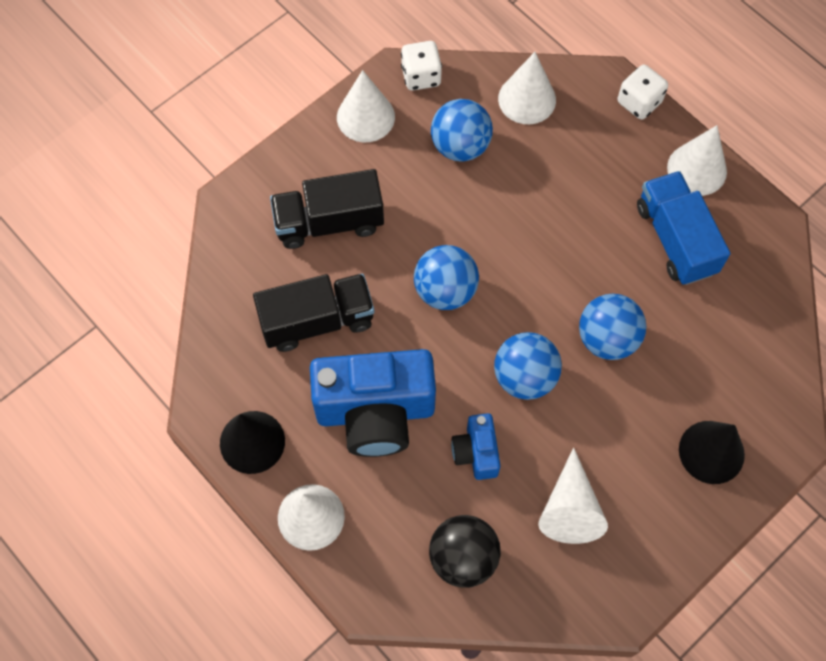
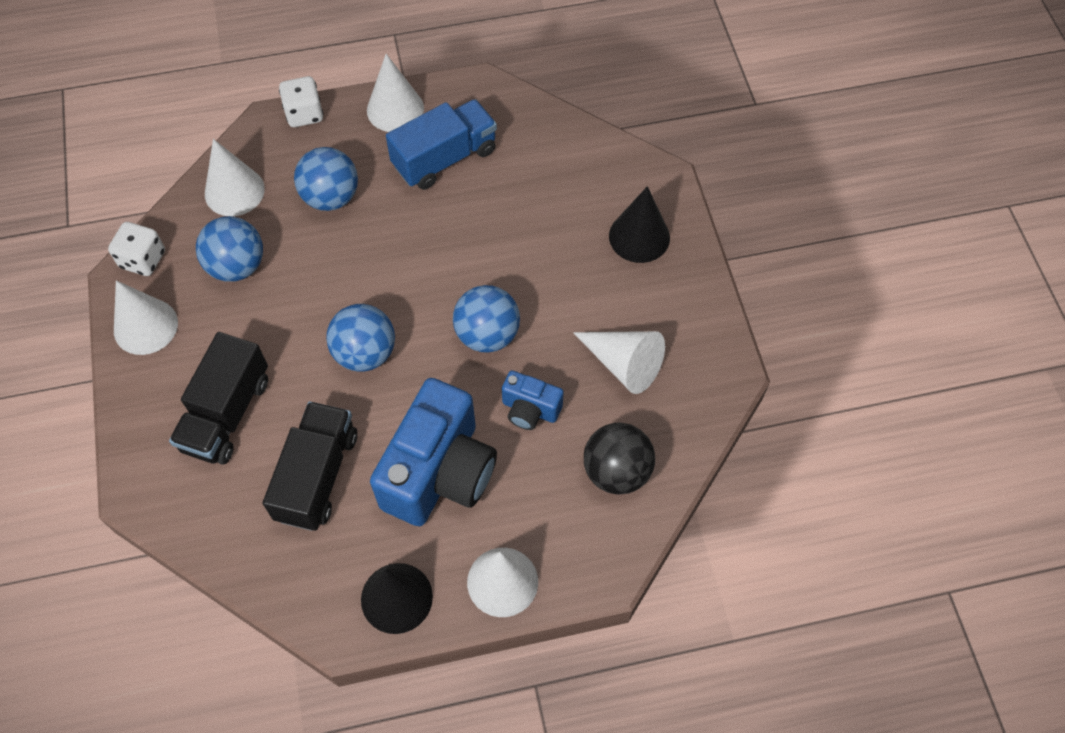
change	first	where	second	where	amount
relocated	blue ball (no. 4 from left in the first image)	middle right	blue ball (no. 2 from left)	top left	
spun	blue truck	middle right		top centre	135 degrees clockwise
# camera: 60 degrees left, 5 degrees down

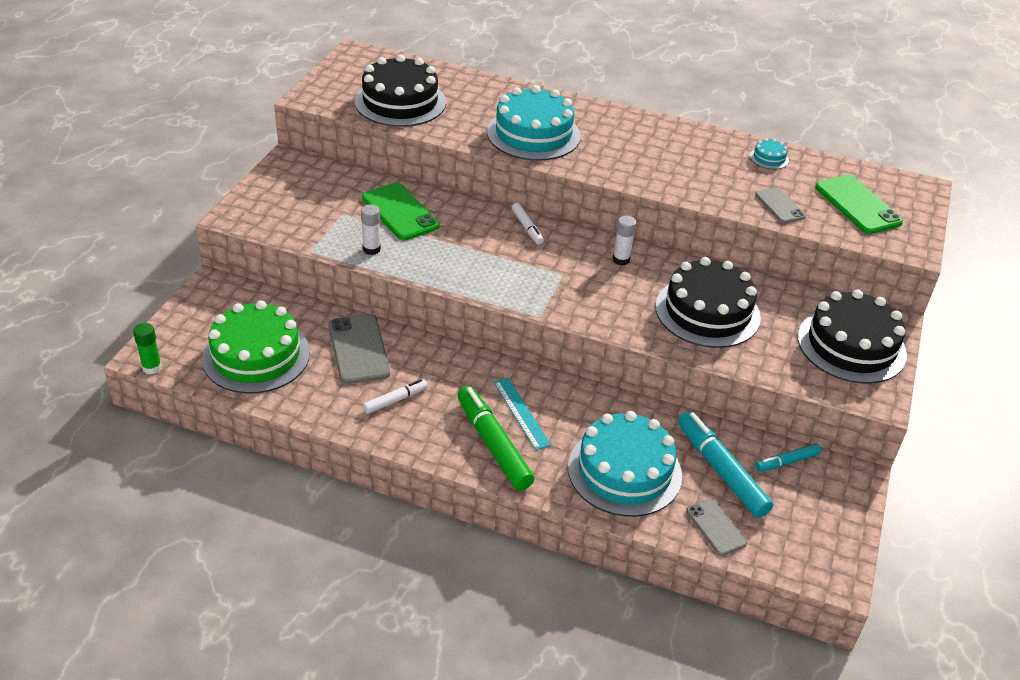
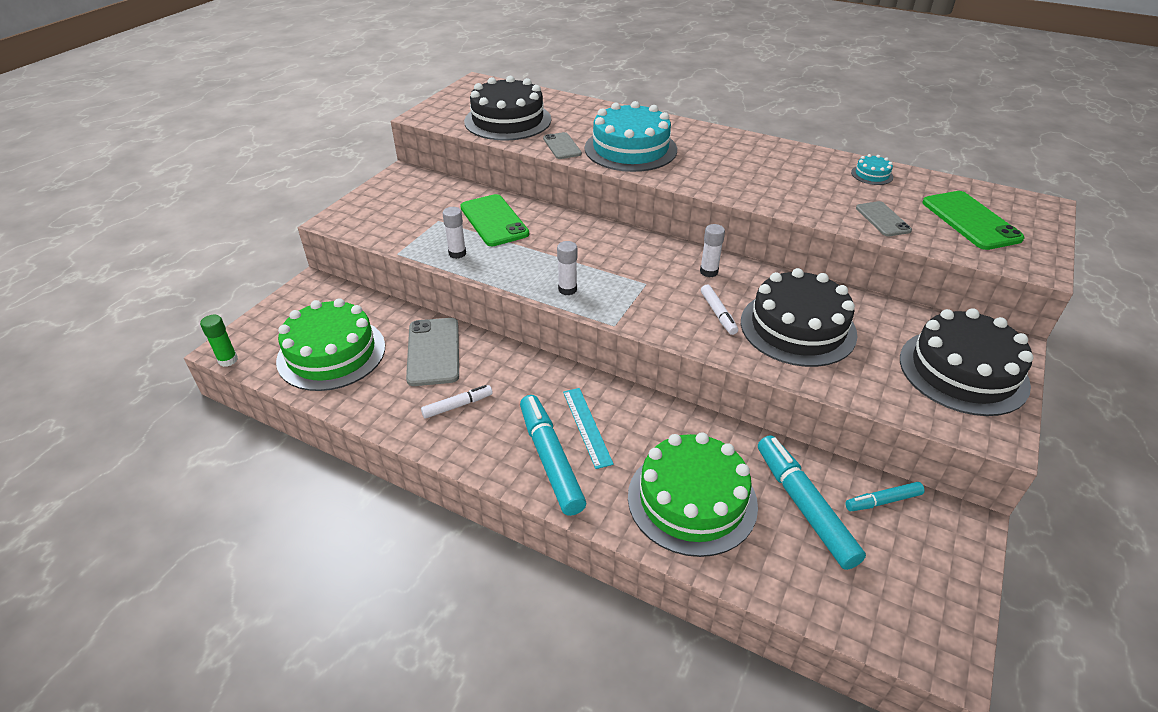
change	first	where	second	where	amount
colour	green marker	centre	turquoise marker (no. 1 from left)	centre	
relocated	white marker (no. 2 from left)	top centre		centre	
colour	turquoise cake (no. 2 from left)	bottom centre	green cake (no. 2 from left)	bottom centre	
relocated	grey phone (no. 2 from left)	bottom right		top centre	
appeared			white glue stick (no. 2 from left)	centre	
# camera: 10 degrees right, 0 degrees up

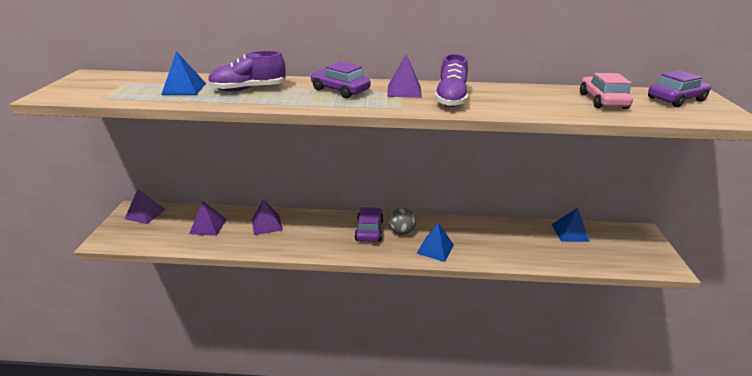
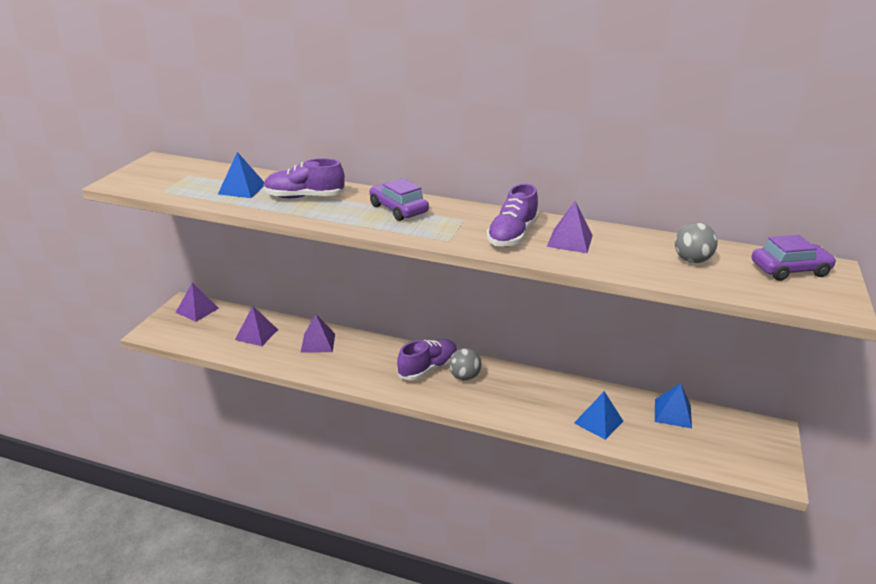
change	first	where	second	where	amount
exchanged	purple car (no. 2 from left)	centre	purple shoe (no. 2 from left)	centre	
relocated	purple pyramid (no. 4 from left)	top centre		centre	
relocated	blue pyramid (no. 2 from left)	centre		bottom right	
exchanged	pink car	top right	grey ball (no. 2 from left)	middle right	
# camera: 15 degrees right, 0 degrees up

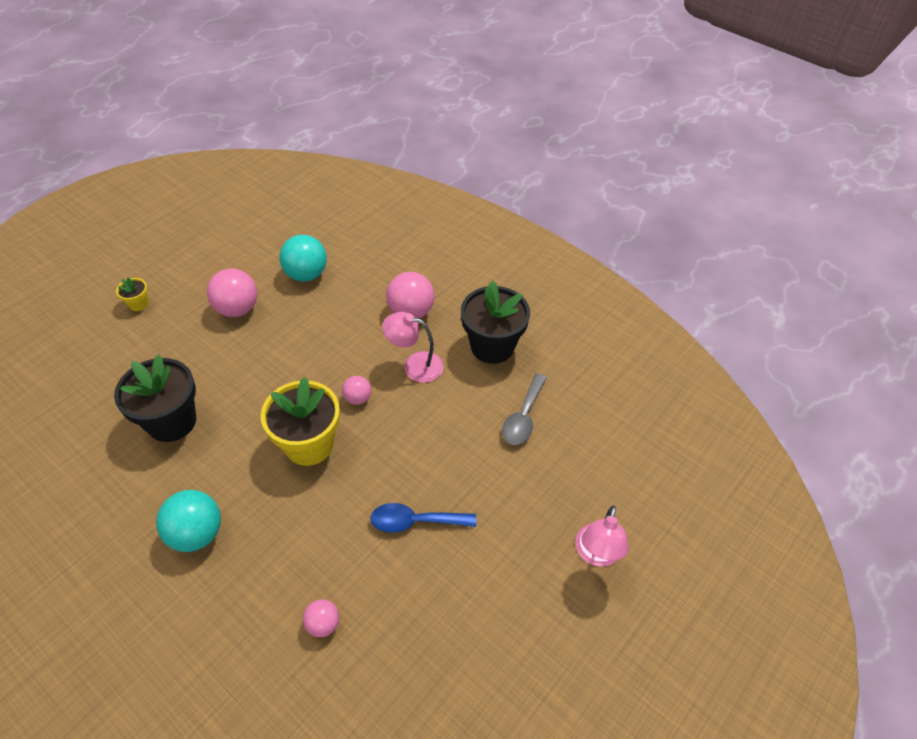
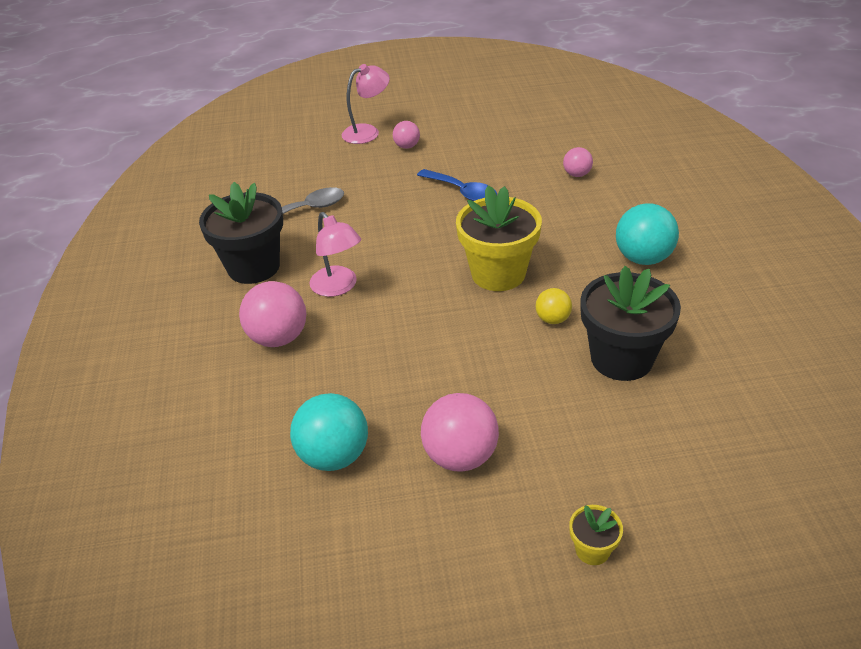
change	first	where	second	where	amount
relocated	pink ball (no. 3 from left in the first image)	centre	pink ball (no. 2 from left)	top centre	
appeared			yellow ball	centre	
# camera: 135 degrees left, 10 degrees down

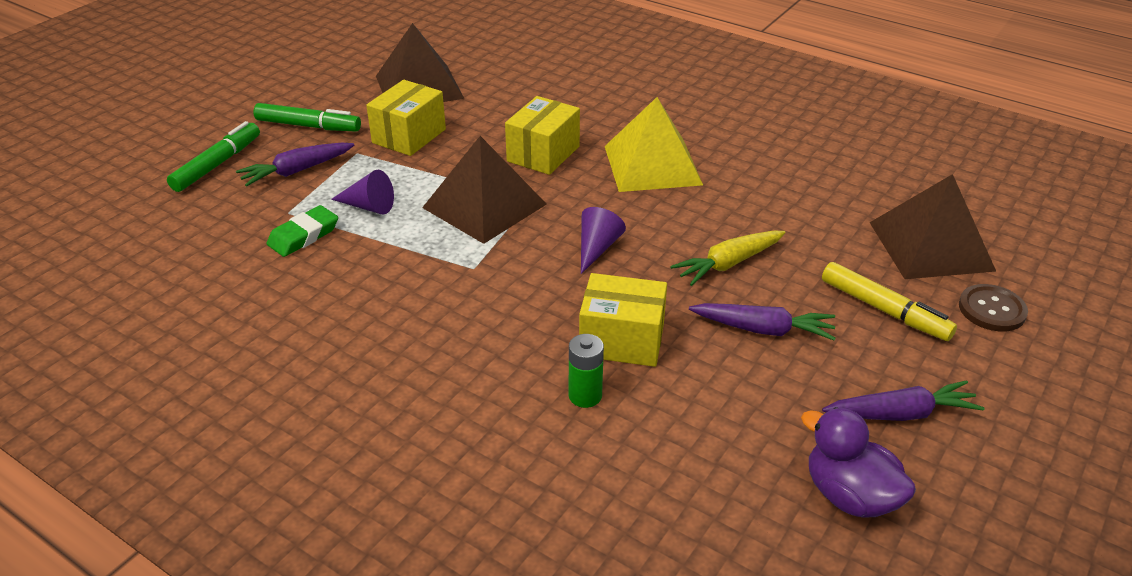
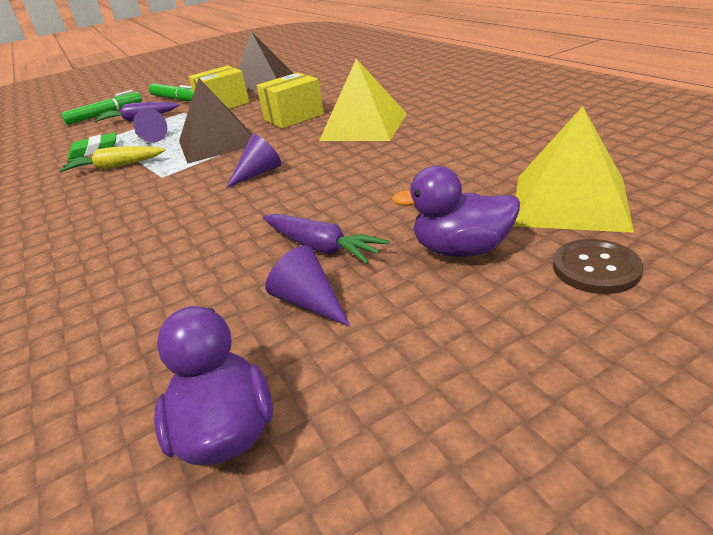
change	first	where	second	where	amount
missing	green battery	centre			
missing	yellow box (no. 3 from left)	centre			
relocated	yellow carrot	centre		top left	
exchanged	yellow marker	middle right	purple duck (no. 2 from left)	centre	
missing	purple carrot (no. 3 from left)	bottom right			
colour	brown pyramid (no. 3 from left)	middle right	yellow pyramid (no. 2 from left)	top right	
appeared			purple cone (no. 3 from left)	centre	
# camera: 30 degrees right, 5 degrees down

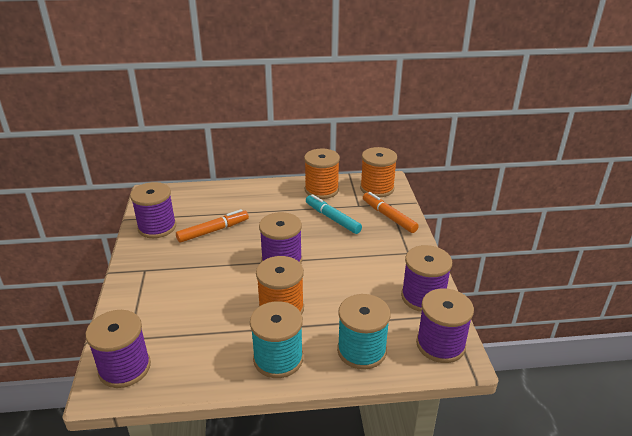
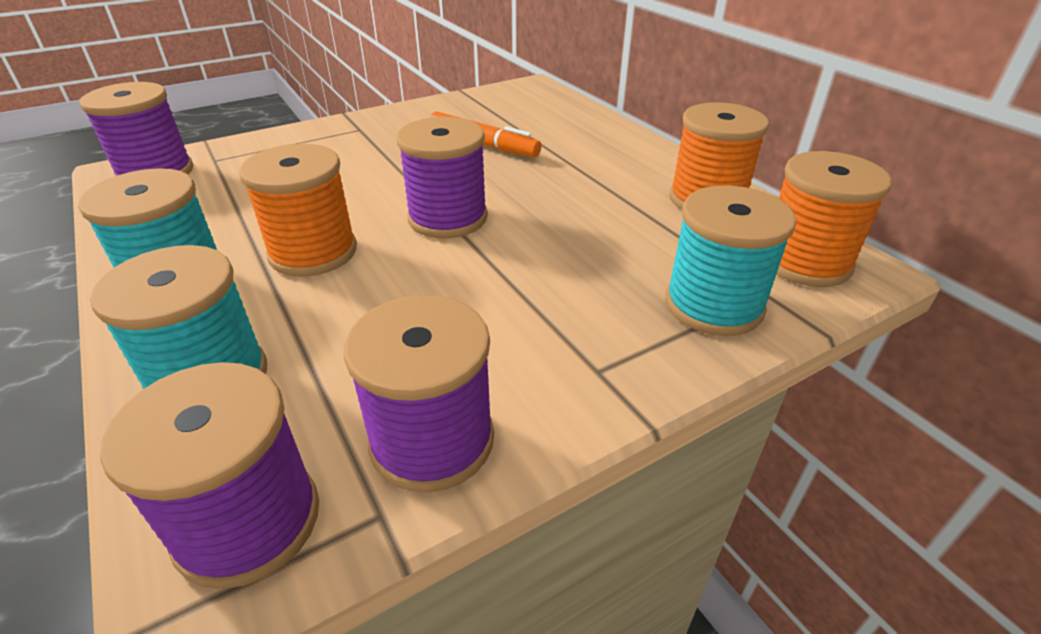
change	first	where	second	where	amount
missing	purple spool (no. 2 from left)	middle left			
missing	turquoise marker	centre			
exchanged	orange marker (no. 2 from left)	centre	turquoise spool (no. 3 from left)	middle right	
# camera: 65 degrees right, 5 degrees up

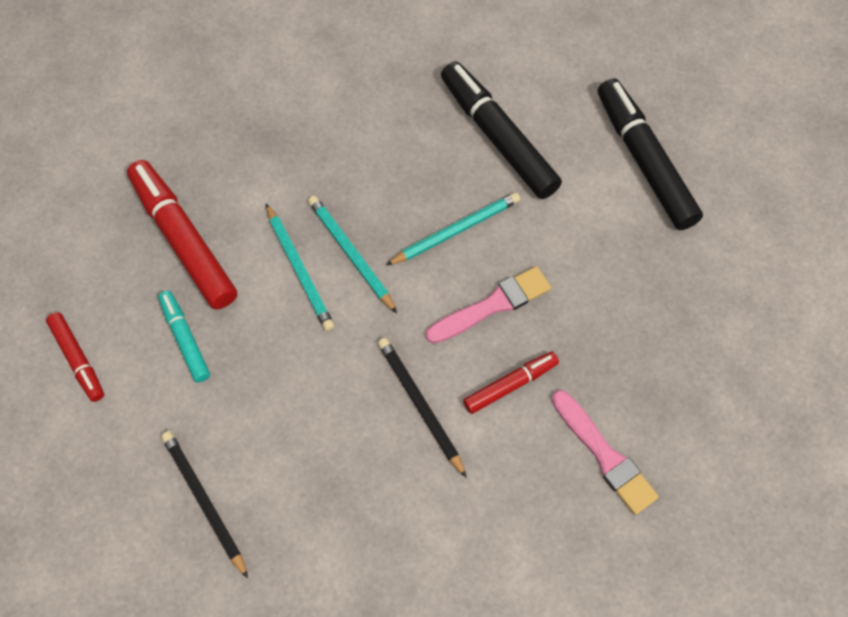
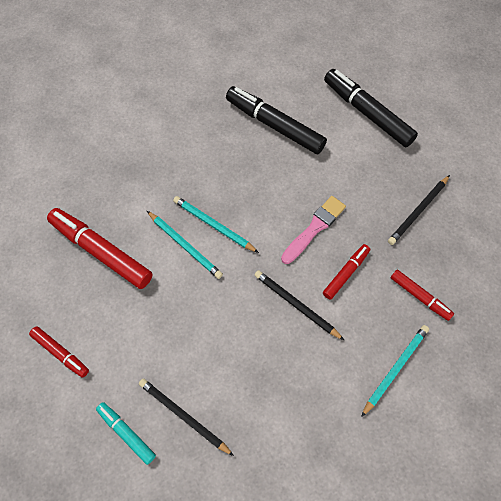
change	first	where	second	where	amount
relocated	turquoise marker	middle left		bottom left	
relocated	turquoise pencil (no. 3 from left)	centre		bottom right	
exchanged	pink brush (no. 2 from left)	bottom right	red marker (no. 4 from left)	middle right	
appeared			black pencil (no. 3 from left)	middle right	
# camera: 20 degrees left, 0 degrees up

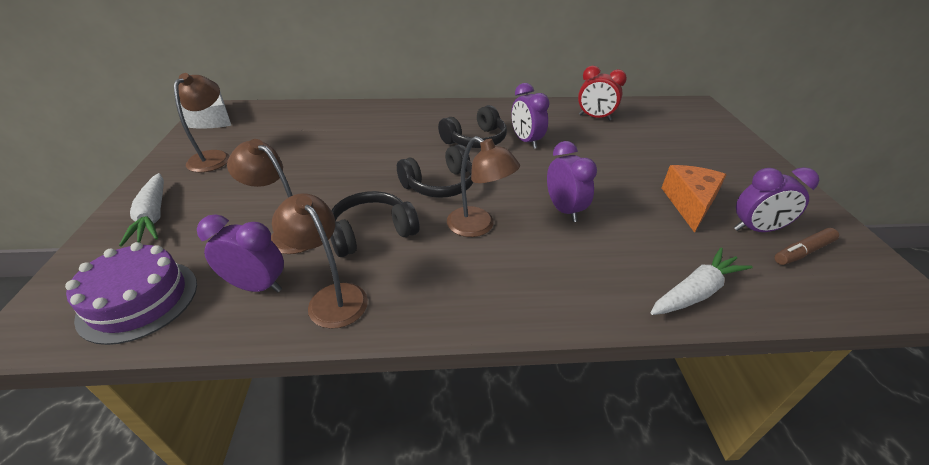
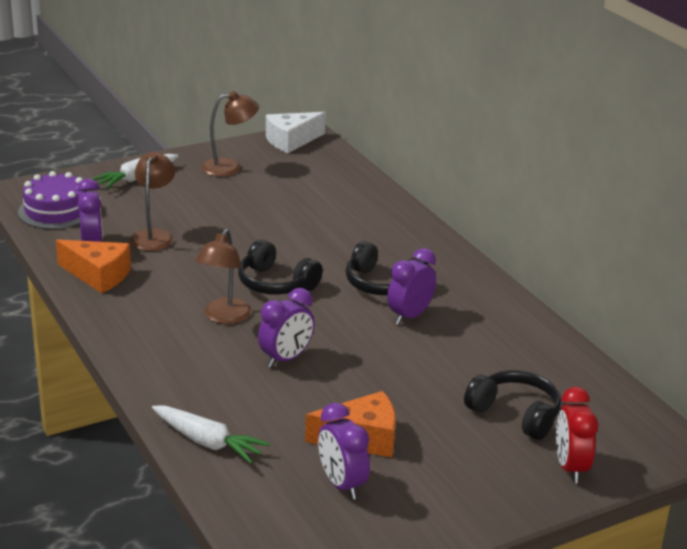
change	first	where	second	where	amount
exchanged	brown lamp (no. 3 from left)	centre	orange cheese (no. 1 from left)	middle left	
relocated	black headphones (no. 1 from left in the first image)	centre	black headphones (no. 3 from left)	bottom right	
relocated	red clock	top centre		bottom right	
missing	brown marker	middle right			
# camera: 65 degrees right, 10 degrees down

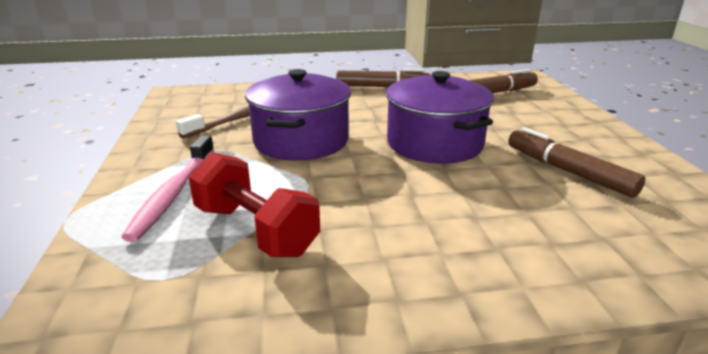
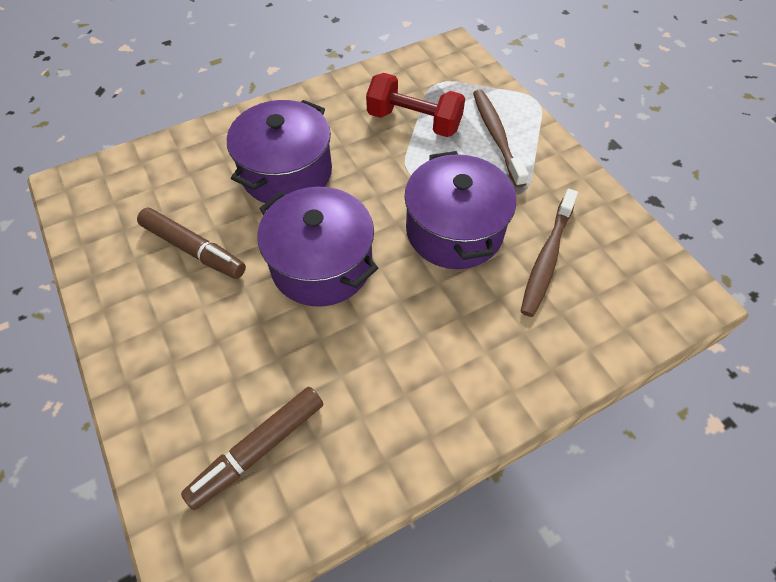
change	first	where	second	where	amount
colour	pink toothbrush	middle left	brown toothbrush (no. 1 from left)	top centre	
missing	brown marker (no. 1 from left)	top centre			
appeared			purple pot (no. 1 from left)	top centre	
# camera: 160 degrees right, 30 degrees up

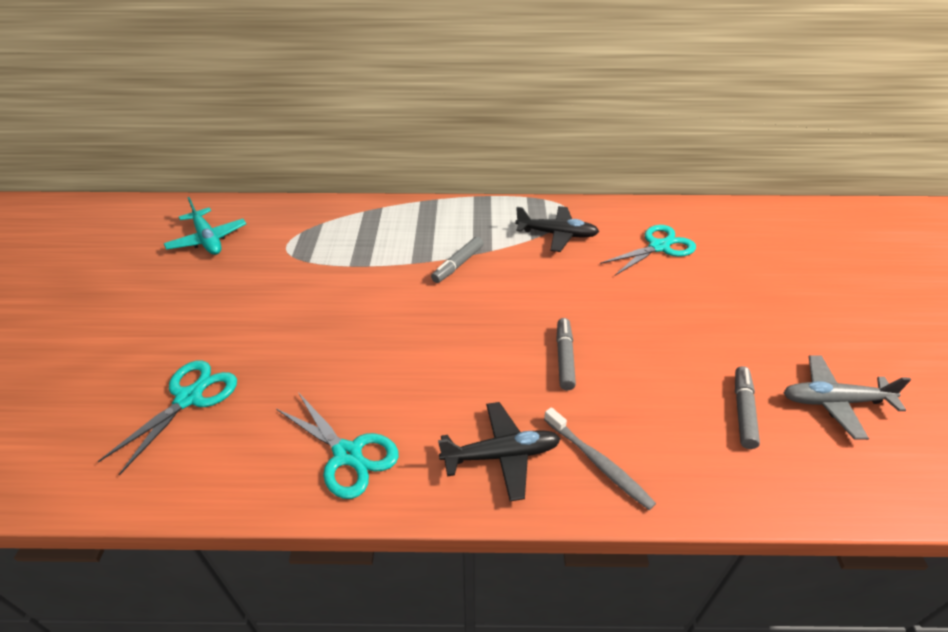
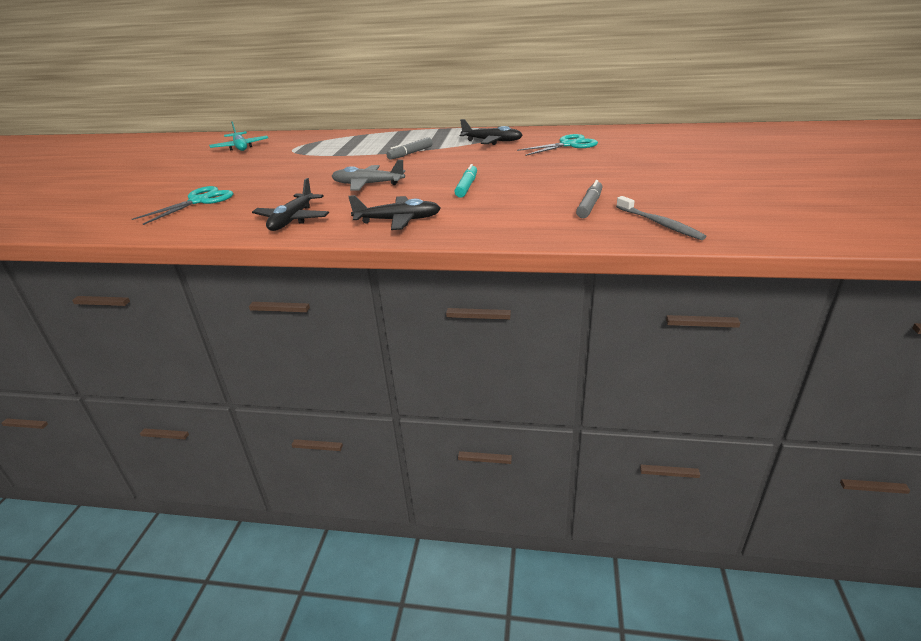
change	first	where	second	where	amount
exchanged	turquoise scissors (no. 2 from left)	bottom centre	black plane (no. 1 from left)	top left	
relocated	grey toothbrush	bottom centre		middle right	
colour	grey marker (no. 2 from left)	centre	turquoise marker	top centre	
relocated	grey plane	middle right		top centre	
# camera: 10 degrees right, 10 degrees down

